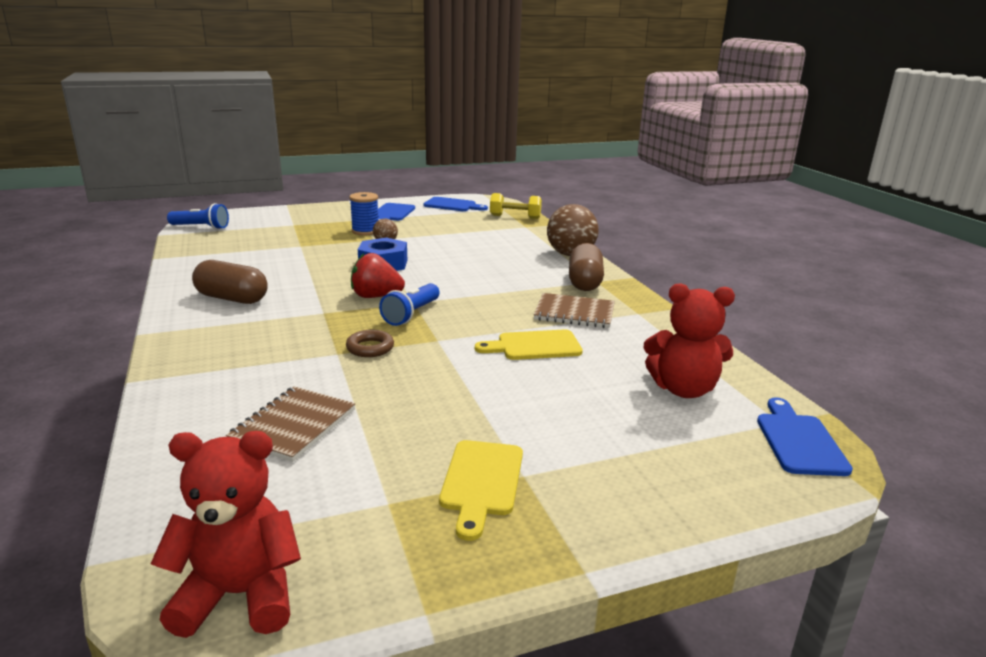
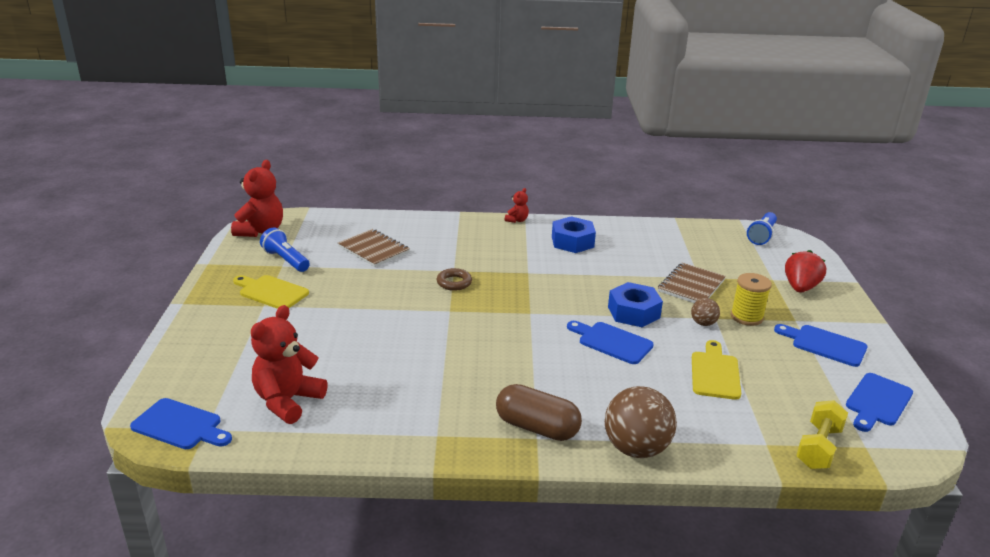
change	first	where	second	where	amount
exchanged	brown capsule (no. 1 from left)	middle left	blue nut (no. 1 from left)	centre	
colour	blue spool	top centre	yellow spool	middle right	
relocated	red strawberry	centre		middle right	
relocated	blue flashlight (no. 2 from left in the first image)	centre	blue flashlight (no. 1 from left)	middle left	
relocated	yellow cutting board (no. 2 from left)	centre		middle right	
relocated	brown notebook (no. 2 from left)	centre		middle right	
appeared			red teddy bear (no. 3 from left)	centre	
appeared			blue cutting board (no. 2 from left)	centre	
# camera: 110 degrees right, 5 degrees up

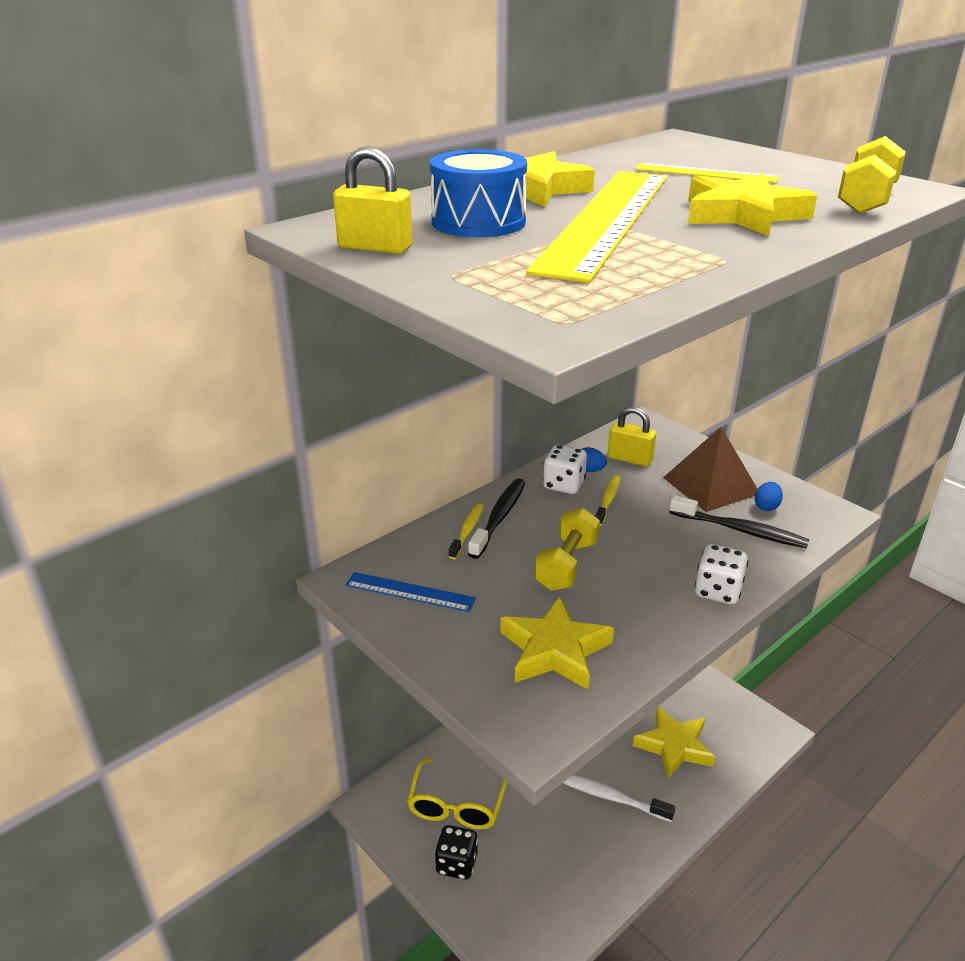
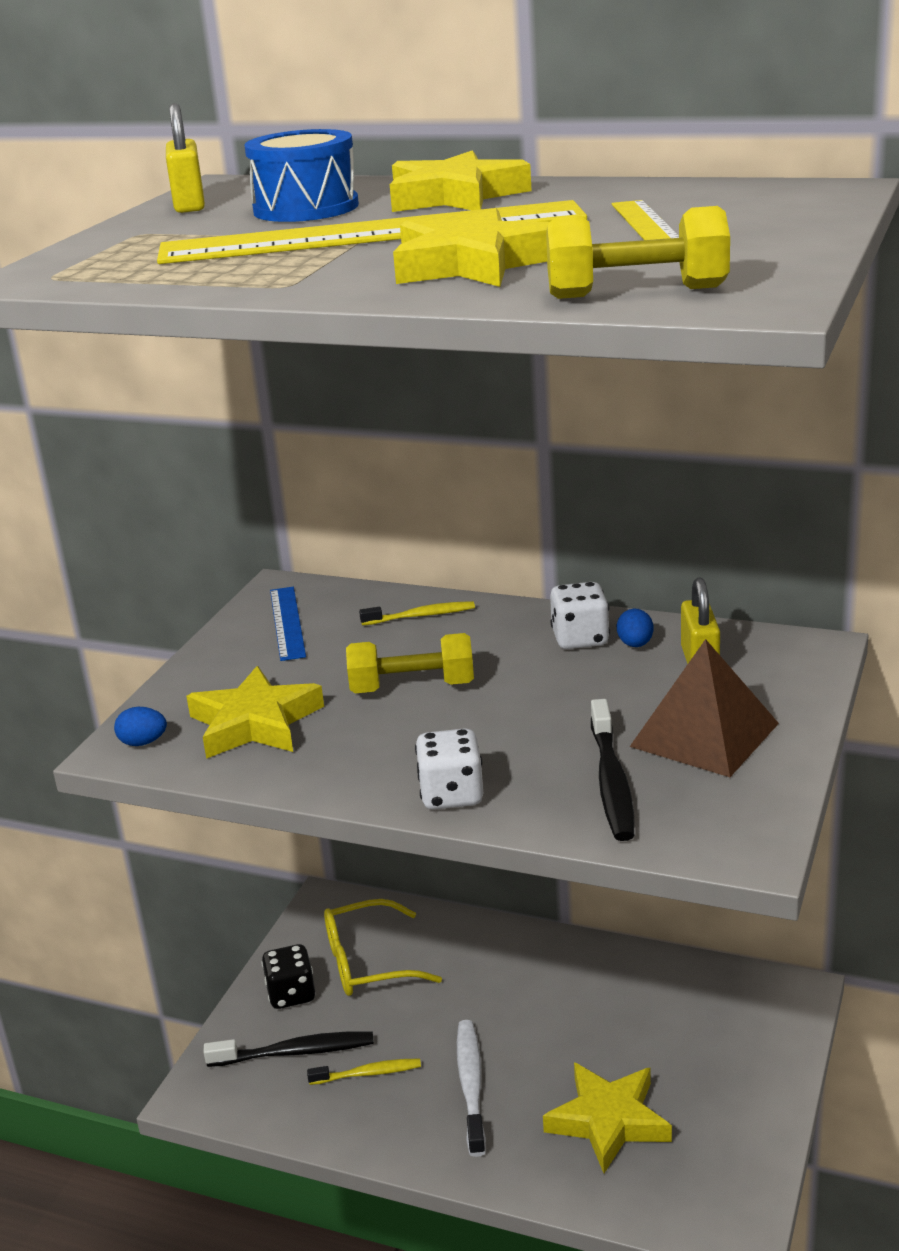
change	first	where	second	where	amount
relocated	black toothbrush (no. 1 from left)	centre		bottom left	
relocated	yellow toothbrush (no. 2 from left in the first image)	centre	yellow toothbrush (no. 1 from left)	bottom centre	
relocated	blue egg (no. 2 from left in the first image)	middle right	blue egg (no. 1 from left)	middle left	
# camera: 65 degrees right, 5 degrees down

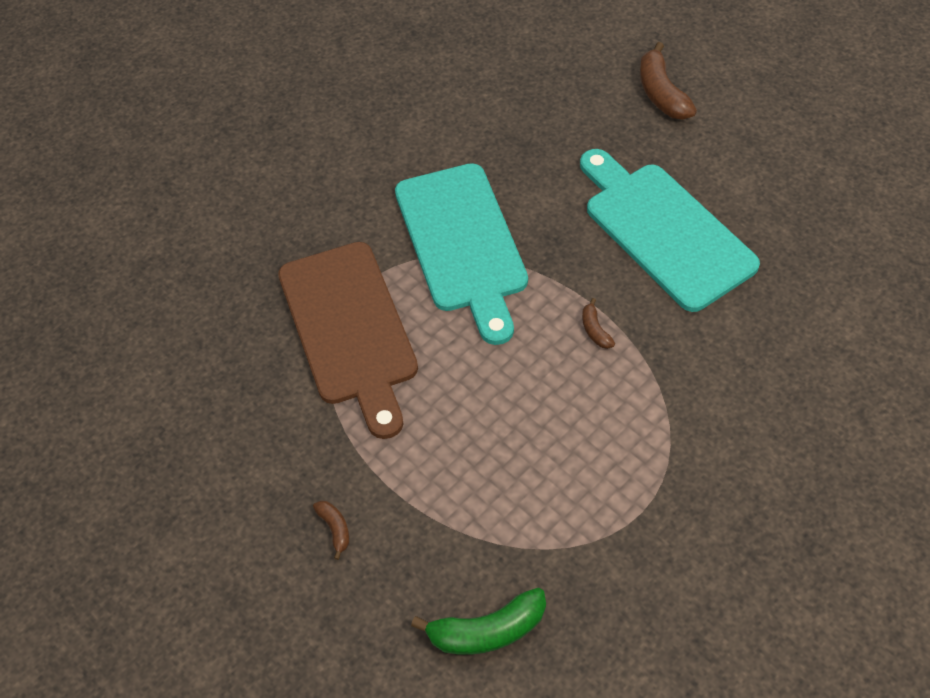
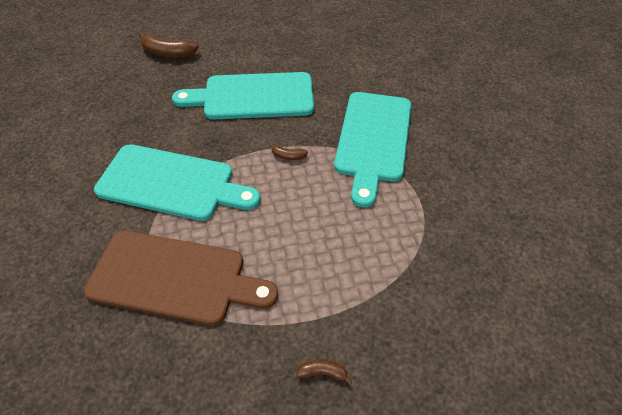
change	first	where	second	where	amount
missing	green banana	bottom centre			
appeared			turquoise cutting board (no. 3 from left)	centre	
# camera: 60 degrees left, 5 degrees down

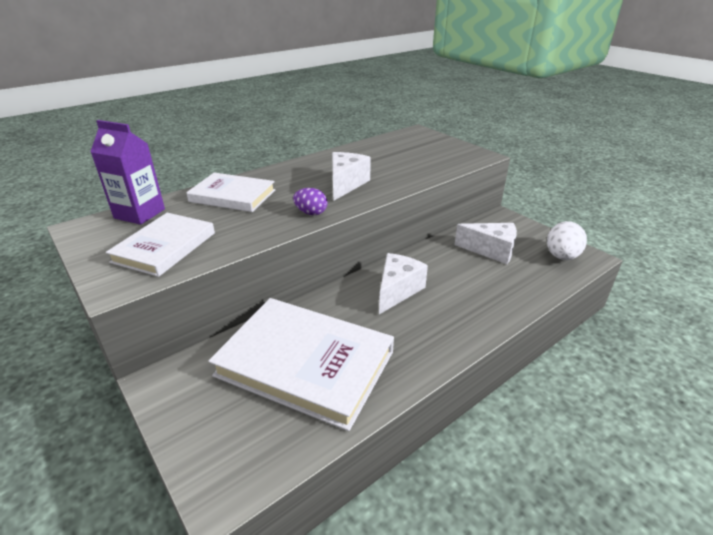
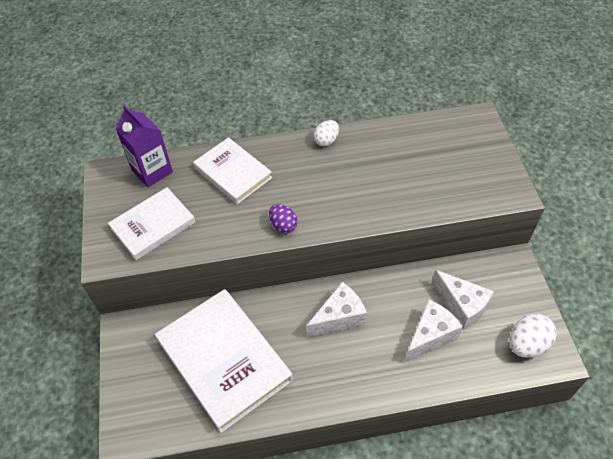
change	first	where	second	where	amount
relocated	white cheese (no. 1 from left in the first image)	top centre	white cheese (no. 2 from left)	bottom right	
appeared			white egg (no. 1 from left)	top centre	
# camera: 30 degrees right, 20 degrees up

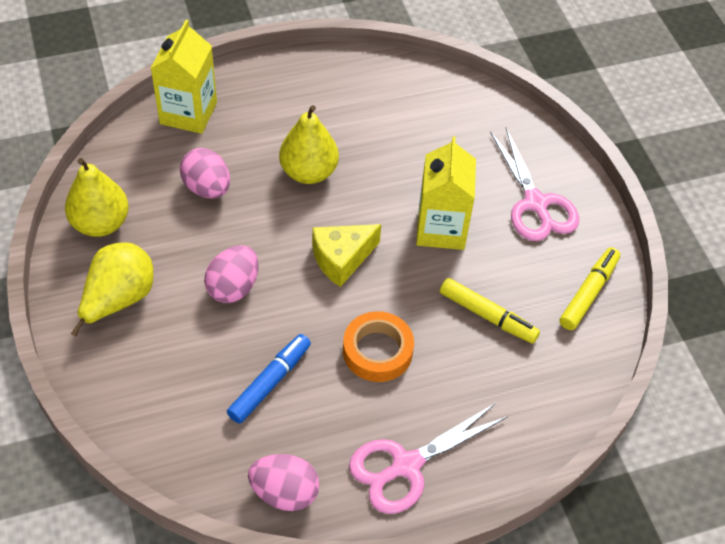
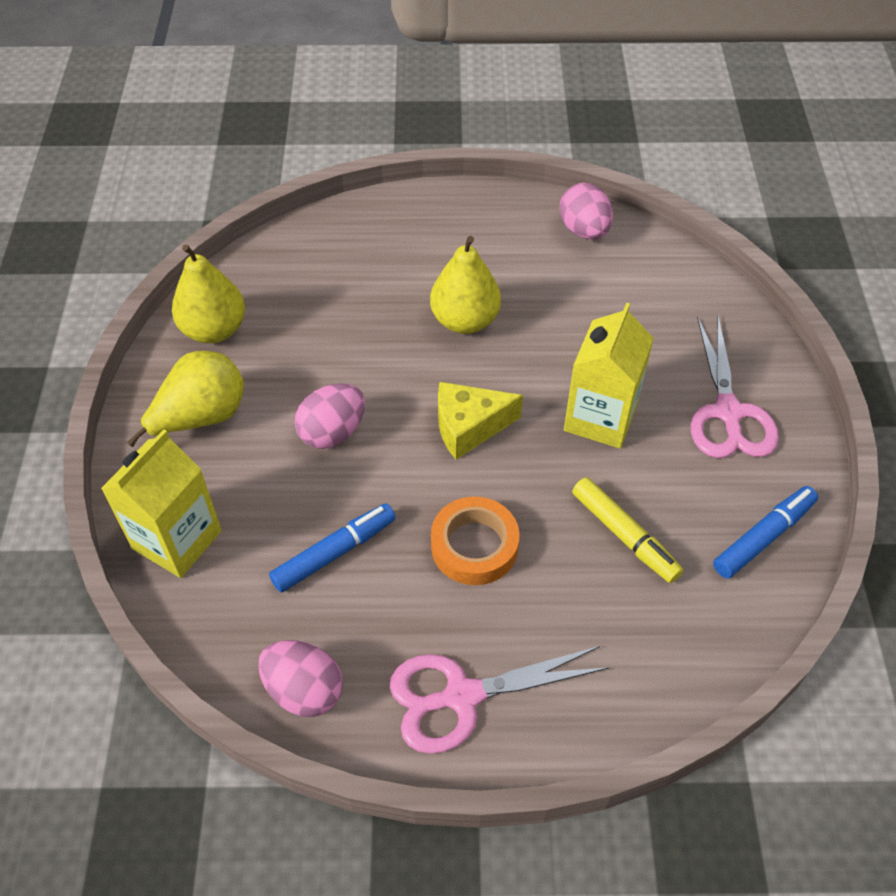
change	first	where	second	where	amount
relocated	yellow carton (no. 1 from left)	top left		middle left	
relocated	pink egg (no. 1 from left in the first image)	top left	pink egg (no. 3 from left)	top centre	
colour	yellow marker (no. 2 from left)	middle right	blue marker (no. 2 from left)	middle right	
# camera: 20 degrees right, 0 degrees up

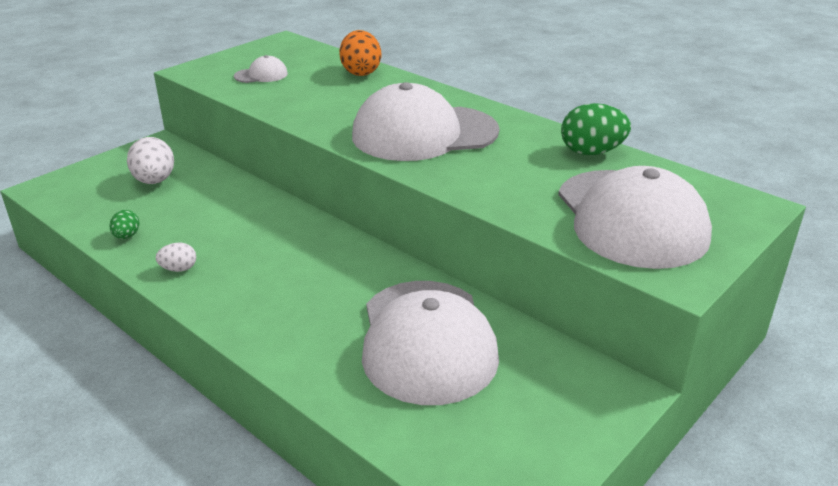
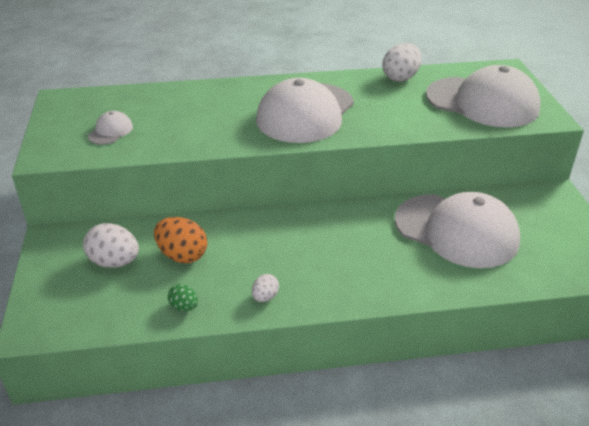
change	first	where	second	where	amount
relocated	orange egg	top centre		middle left	
colour	green egg (no. 2 from left)	top right	white egg (no. 3 from left)	top right	
# camera: 50 degrees left, 5 degrees up

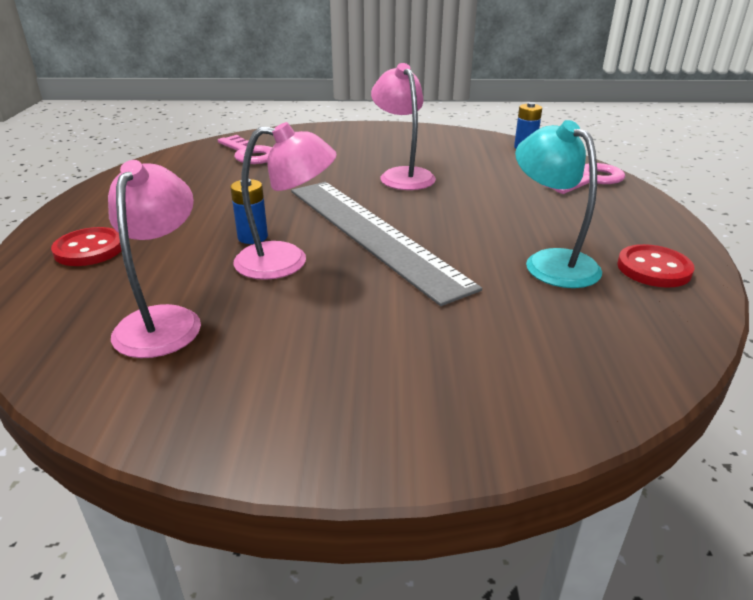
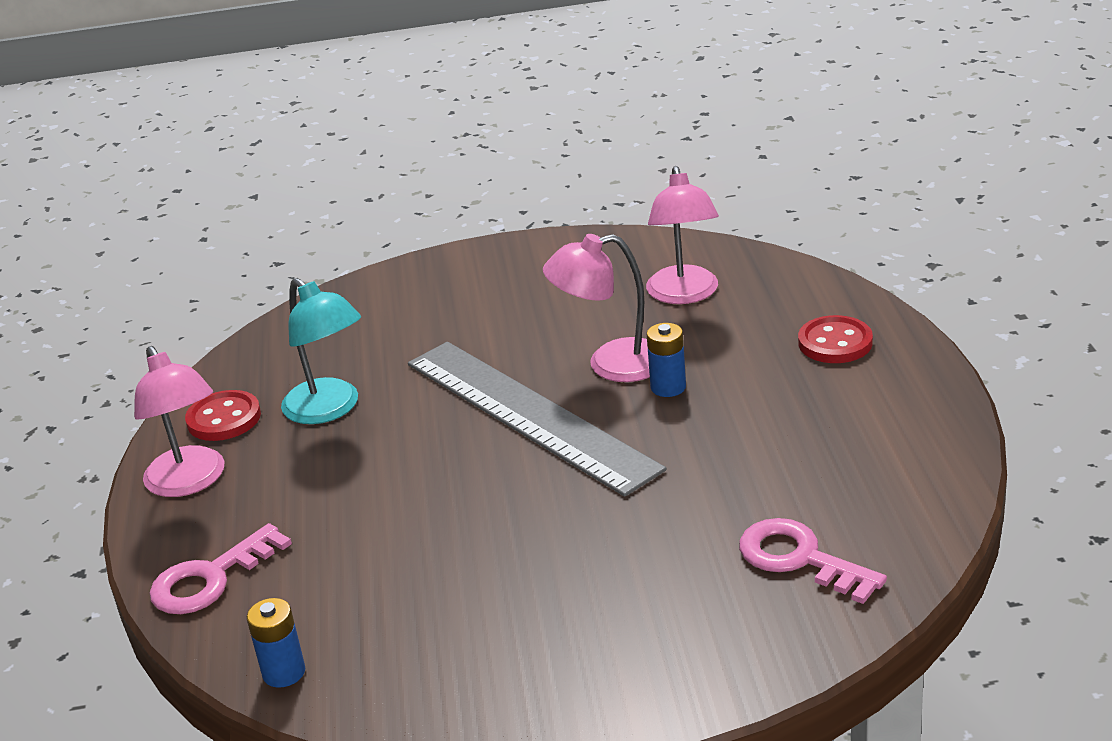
change	first	where	second	where	amount
relocated	pink lamp (no. 3 from left in the first image)	top centre	pink lamp (no. 1 from left)	middle left	
# camera: 175 degrees right, 0 degrees up

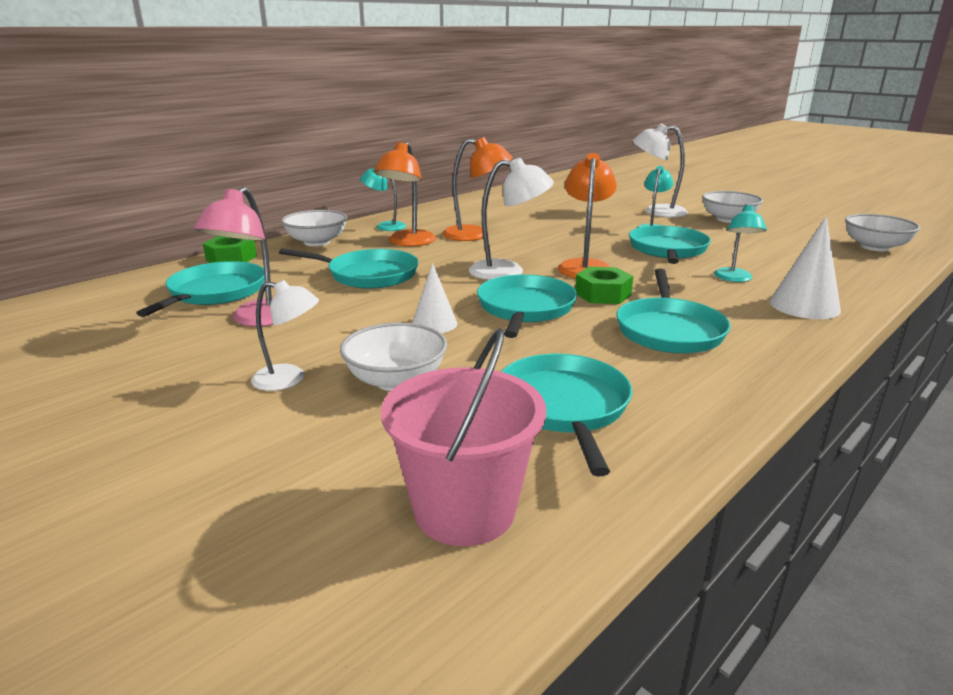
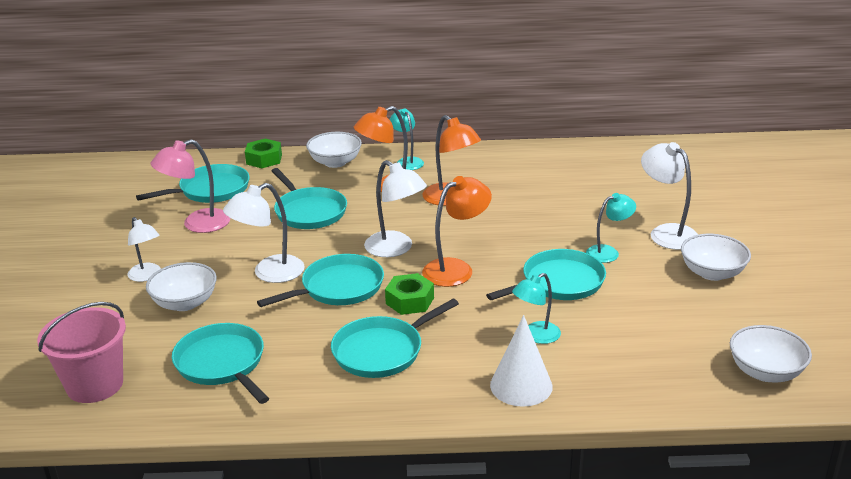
change	first	where	second	where	amount
exchanged	white cone (no. 1 from left)	centre	white lamp (no. 2 from left)	middle left	
spun	turquoise pan (no. 4 from left in the first image)	centre	turquoise pan (no. 2 from left)	bottom left	75 degrees counterclockwise
# camera: 45 degrees right, 5 degrees up

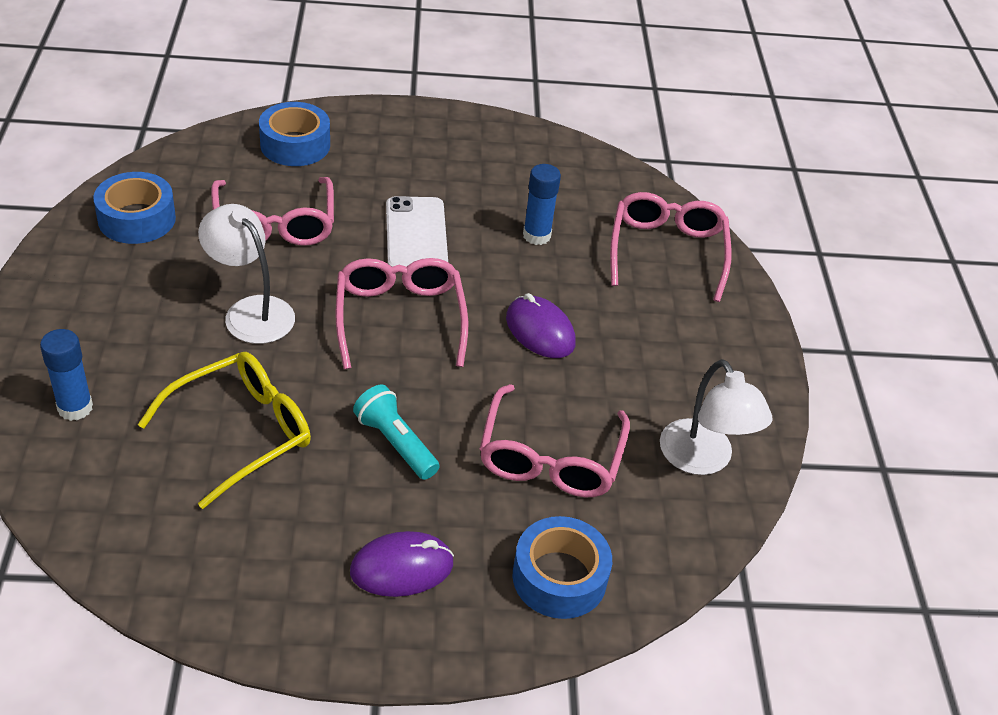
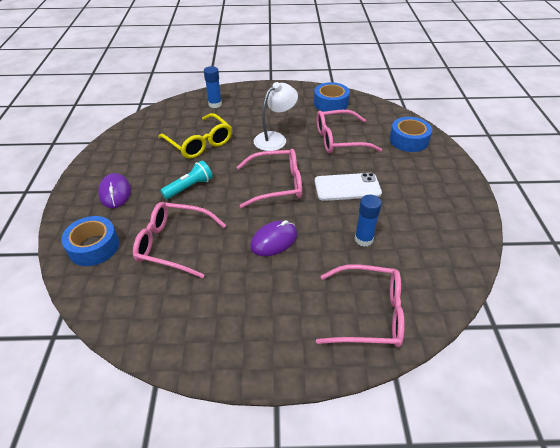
change	first	where	second	where	amount
missing	white lamp (no. 2 from left)	middle right			
# camera: 95 degrees right, 0 degrees up

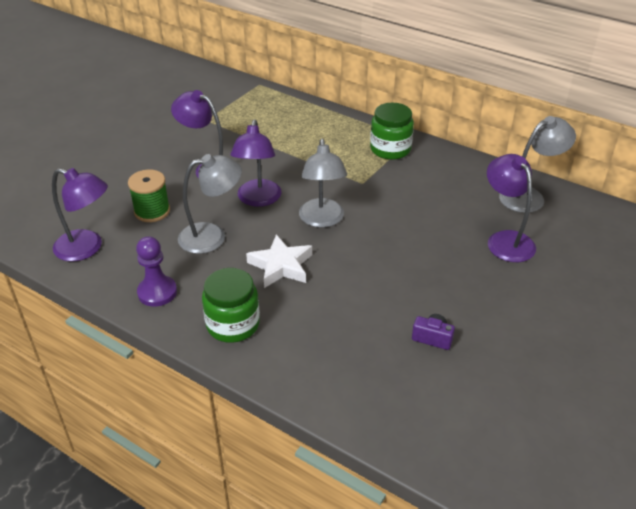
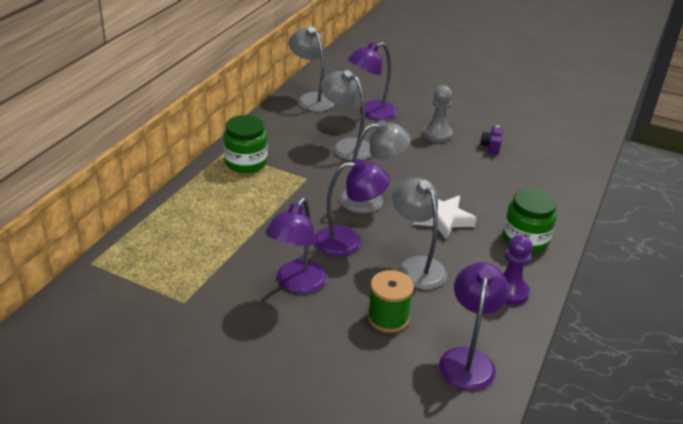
change	first	where	second	where	amount
appeared			grey lamp (no. 2 from left)	top centre	
appeared			grey pawn	top centre	
# camera: 100 degrees left, 5 degrees down

